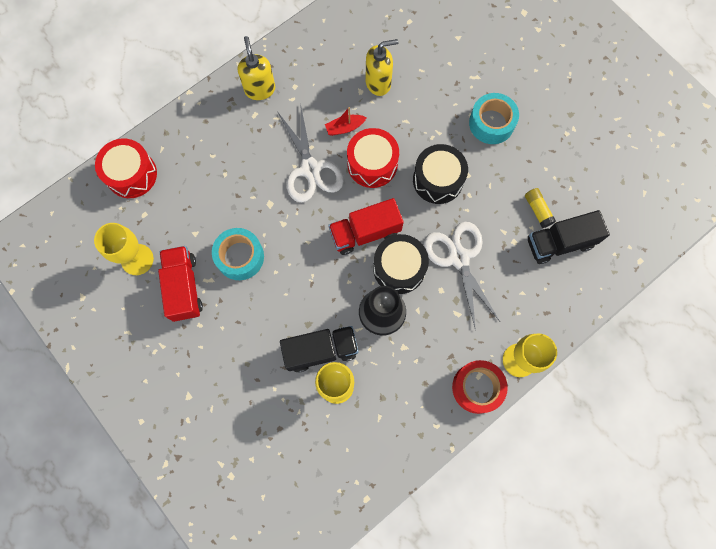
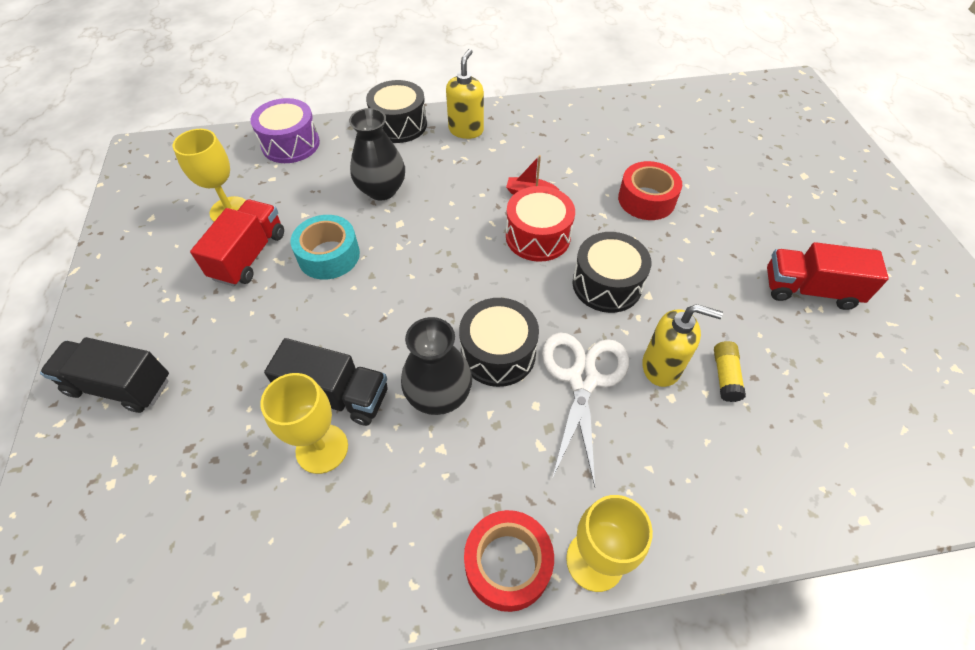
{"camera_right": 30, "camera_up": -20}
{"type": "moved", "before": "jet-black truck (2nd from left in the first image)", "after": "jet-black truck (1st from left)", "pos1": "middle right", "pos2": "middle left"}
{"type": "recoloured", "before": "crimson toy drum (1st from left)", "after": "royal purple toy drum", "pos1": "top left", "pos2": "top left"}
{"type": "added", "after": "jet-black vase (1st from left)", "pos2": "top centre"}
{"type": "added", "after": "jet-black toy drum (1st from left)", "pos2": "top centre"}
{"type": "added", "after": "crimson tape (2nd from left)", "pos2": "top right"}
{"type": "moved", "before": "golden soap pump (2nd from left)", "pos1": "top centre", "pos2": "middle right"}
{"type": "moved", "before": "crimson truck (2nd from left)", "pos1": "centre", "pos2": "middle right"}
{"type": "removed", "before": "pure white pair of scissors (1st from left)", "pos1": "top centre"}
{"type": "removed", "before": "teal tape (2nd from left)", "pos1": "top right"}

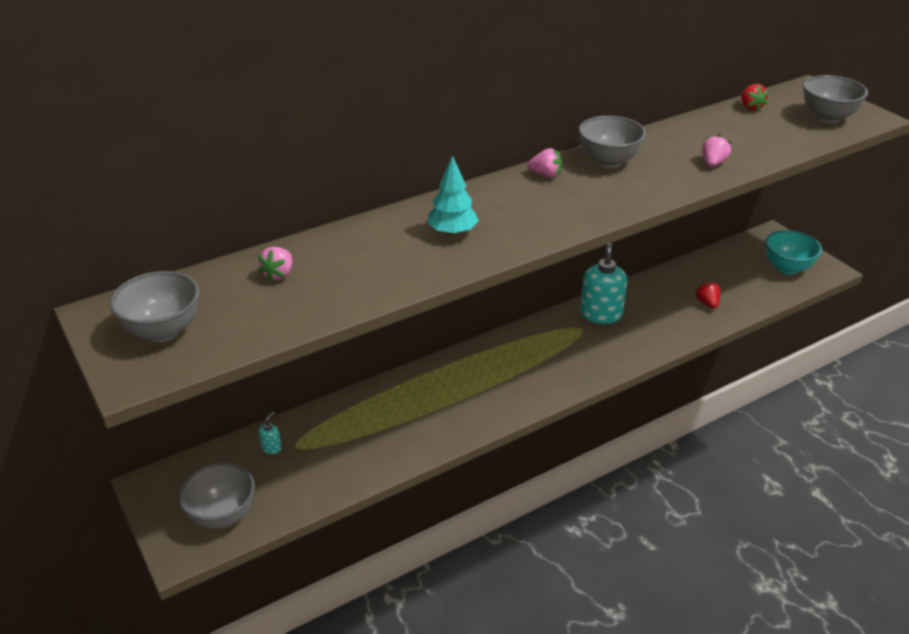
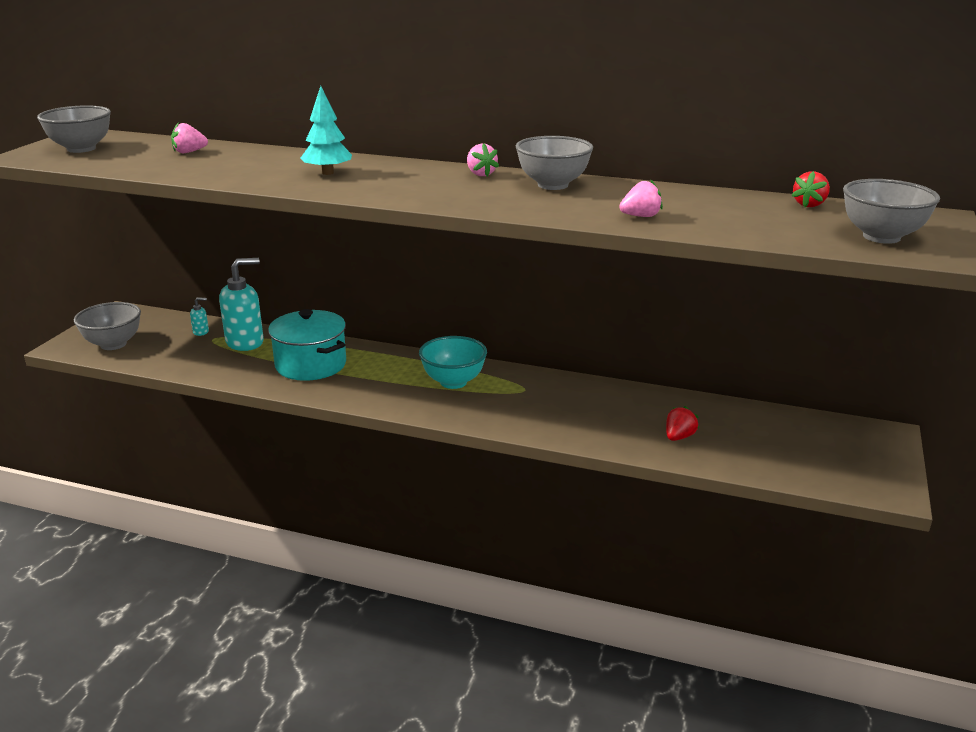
{"camera_right": 50, "camera_up": -10}
{"type": "moved", "before": "teal soap pump (2nd from left)", "pos1": "centre", "pos2": "middle left"}
{"type": "added", "after": "teal cooking pot", "pos2": "middle left"}
{"type": "moved", "before": "teal bowl", "pos1": "middle right", "pos2": "centre"}

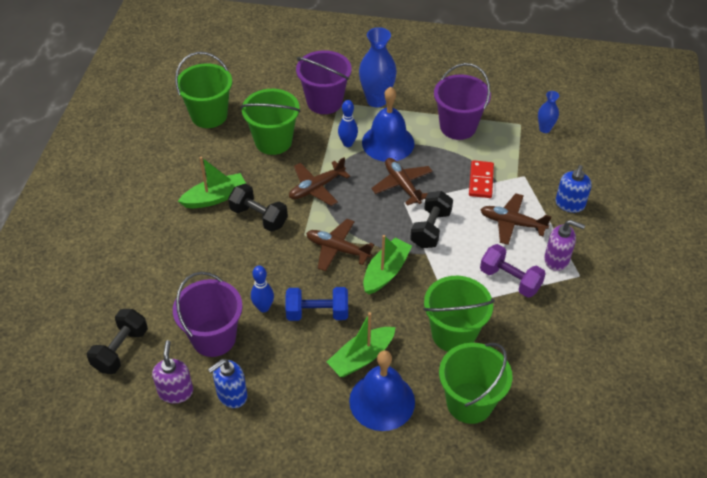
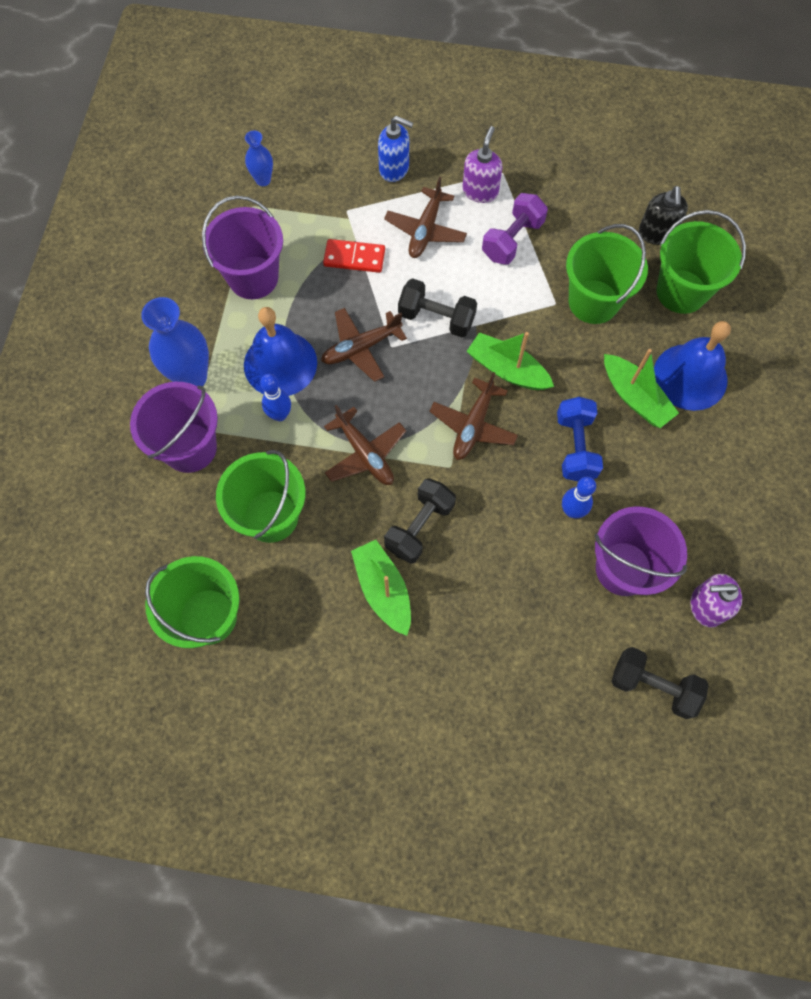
{"camera_right": -90, "camera_up": 20}
{"type": "added", "after": "jet-black soap pump", "pos2": "top right"}
{"type": "removed", "before": "blue soap pump (1st from left)", "pos1": "bottom left"}

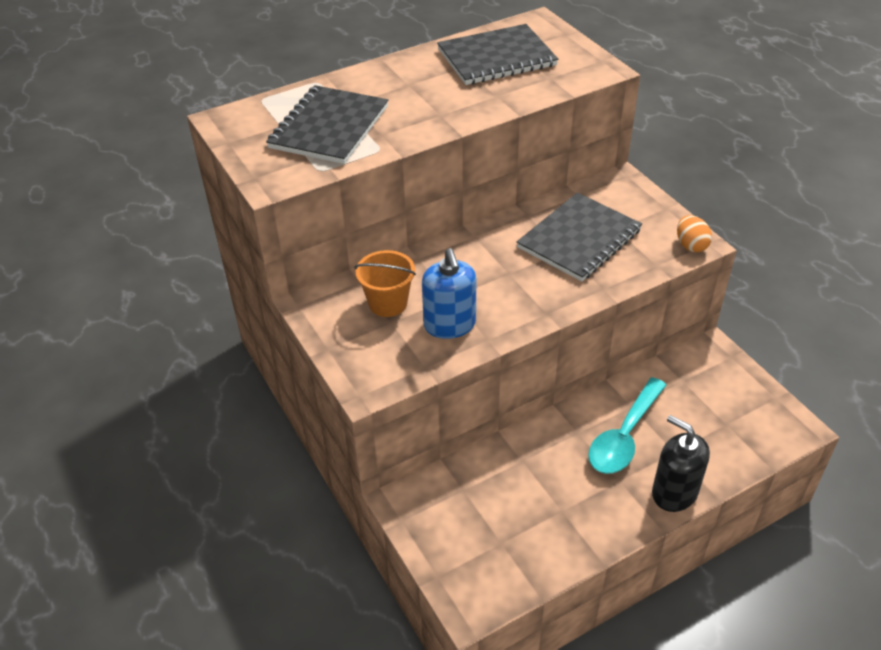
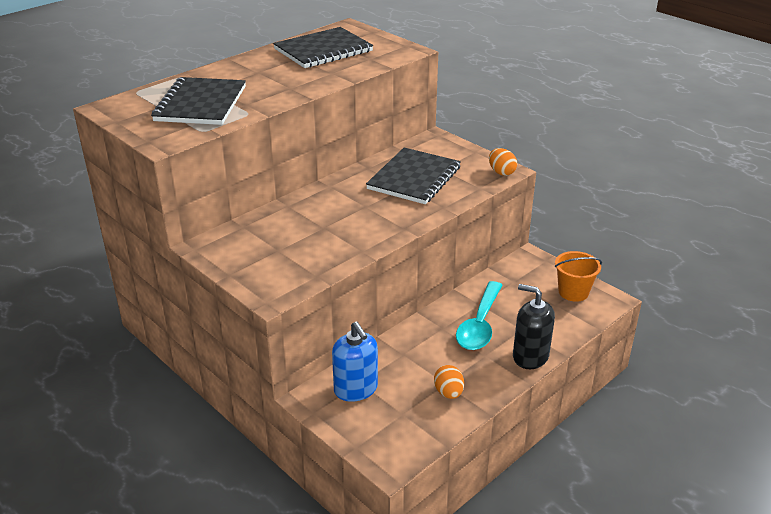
{"camera_right": -15, "camera_up": -10}
{"type": "moved", "before": "blue soap pump", "pos1": "centre", "pos2": "bottom centre"}
{"type": "added", "after": "bright orange toy egg (1st from left)", "pos2": "bottom centre"}
{"type": "moved", "before": "bright orange pail", "pos1": "centre", "pos2": "middle right"}

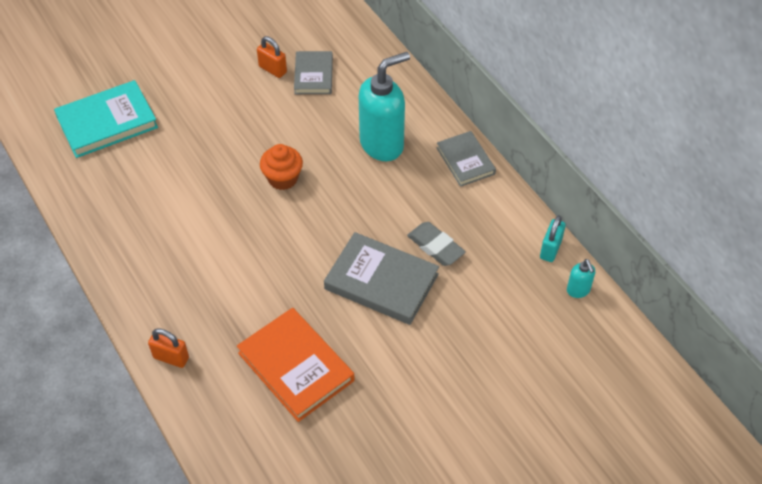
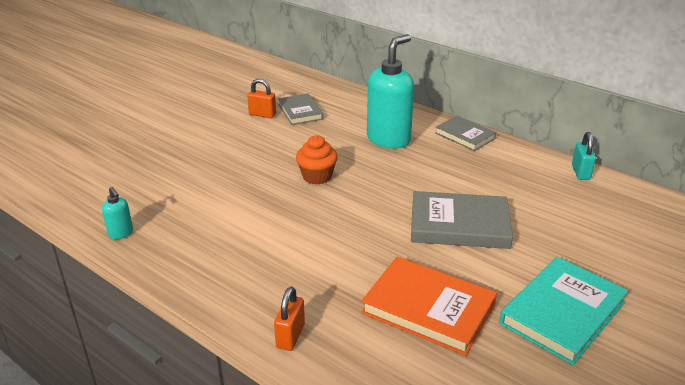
{"camera_right": -20, "camera_up": -20}
{"type": "moved", "before": "teal soap pump (2nd from left in the first image)", "after": "teal soap pump (1st from left)", "pos1": "middle right", "pos2": "middle left"}
{"type": "turned", "before": "bright orange padlock (1st from left in the first image)", "pos1": "bottom left", "pos2": "bottom centre", "turn": -75}
{"type": "moved", "before": "teal book", "pos1": "top left", "pos2": "bottom right"}
{"type": "removed", "before": "ash-grey gum eraser", "pos1": "centre"}

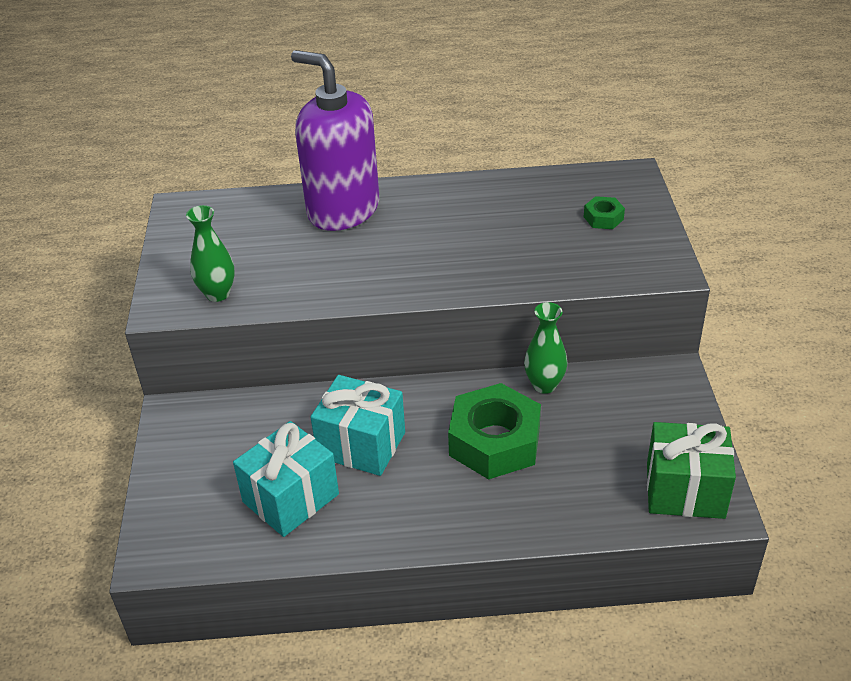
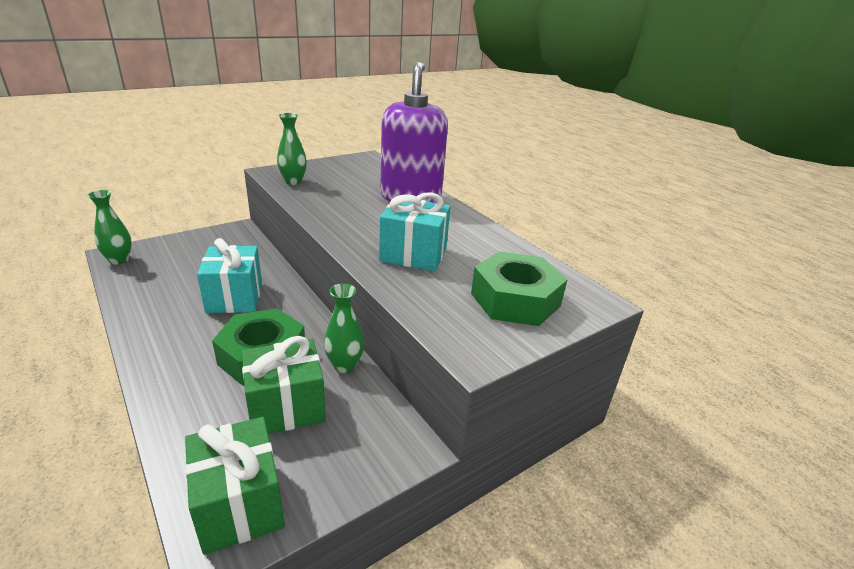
{"camera_right": 55, "camera_up": -10}
{"type": "added", "after": "leaf-green vase (1st from left)", "pos2": "middle left"}
{"type": "added", "after": "leaf-green present (2nd from left)", "pos2": "bottom left"}
{"type": "moved", "before": "teal present (1st from left in the first image)", "after": "teal present (2nd from left)", "pos1": "bottom centre", "pos2": "centre"}
{"type": "resized", "before": "leaf-green hex nut (2nd from left)", "pos1": "top right", "pos2": "centre", "scale": 2.22}

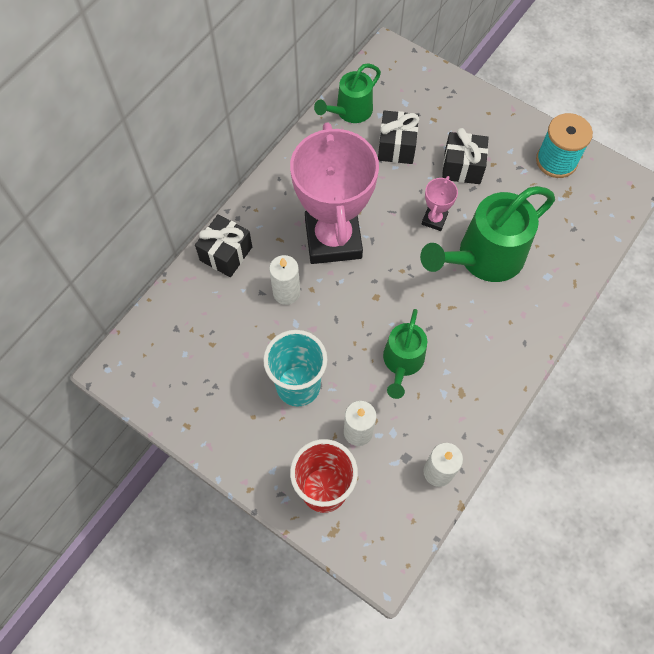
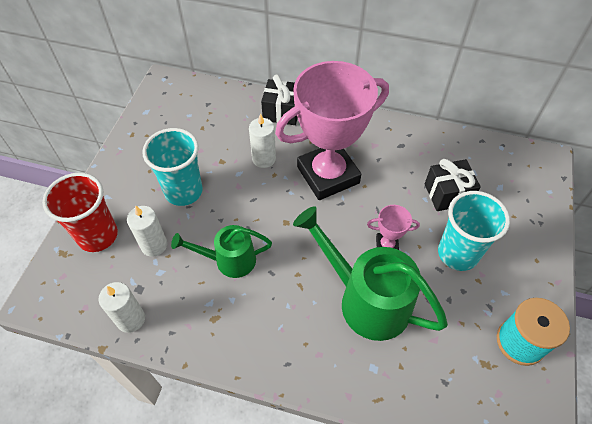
{"camera_right": 70, "camera_up": -10}
{"type": "replaced", "before": "jet-black present (3rd from left)", "after": "teal tumbler (2nd from left)", "pos1": "top right", "pos2": "middle right"}
{"type": "removed", "before": "leaf-green sprinkling can (1st from left)", "pos1": "top centre"}

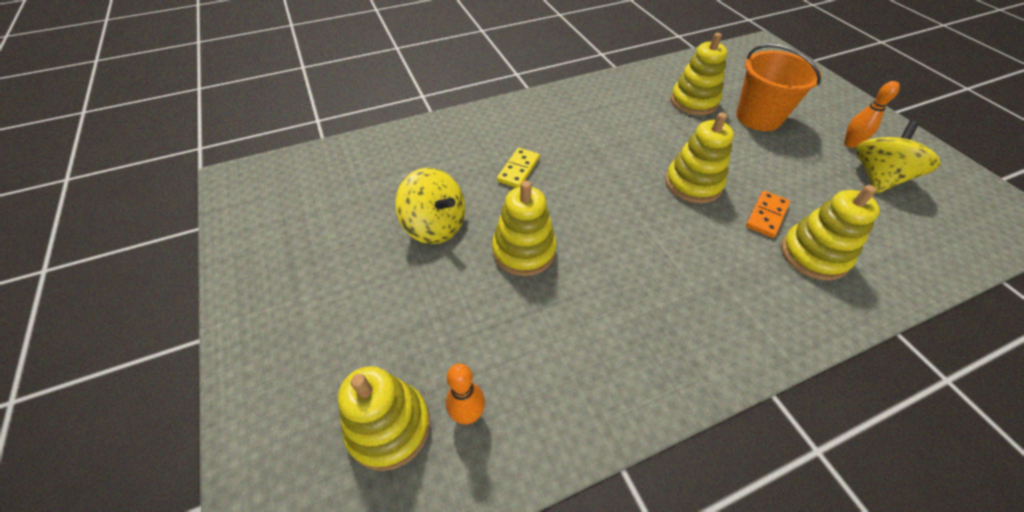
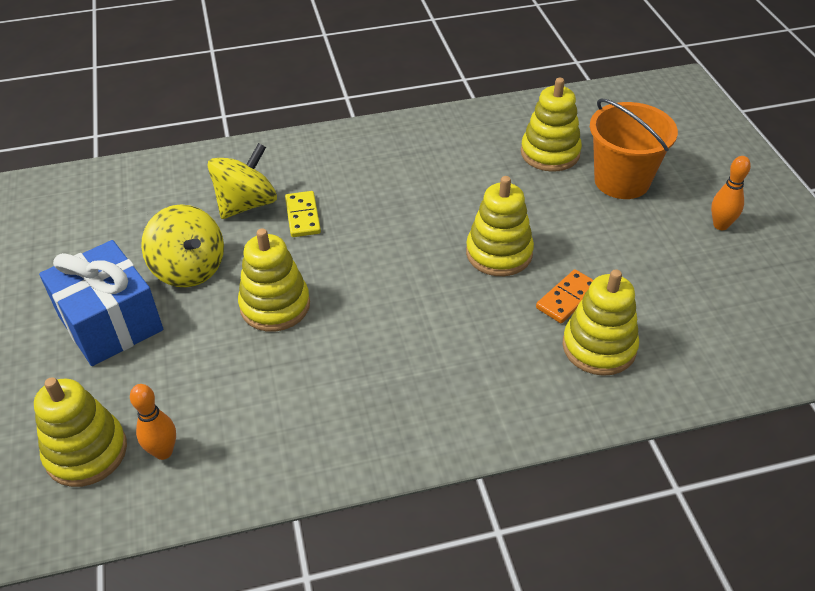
{"camera_right": 10, "camera_up": -5}
{"type": "added", "after": "blue present", "pos2": "middle left"}
{"type": "moved", "before": "golden toy top (2nd from left)", "pos1": "top right", "pos2": "top left"}
{"type": "turned", "before": "golden domino tile", "pos1": "top centre", "pos2": "centre", "turn": -45}

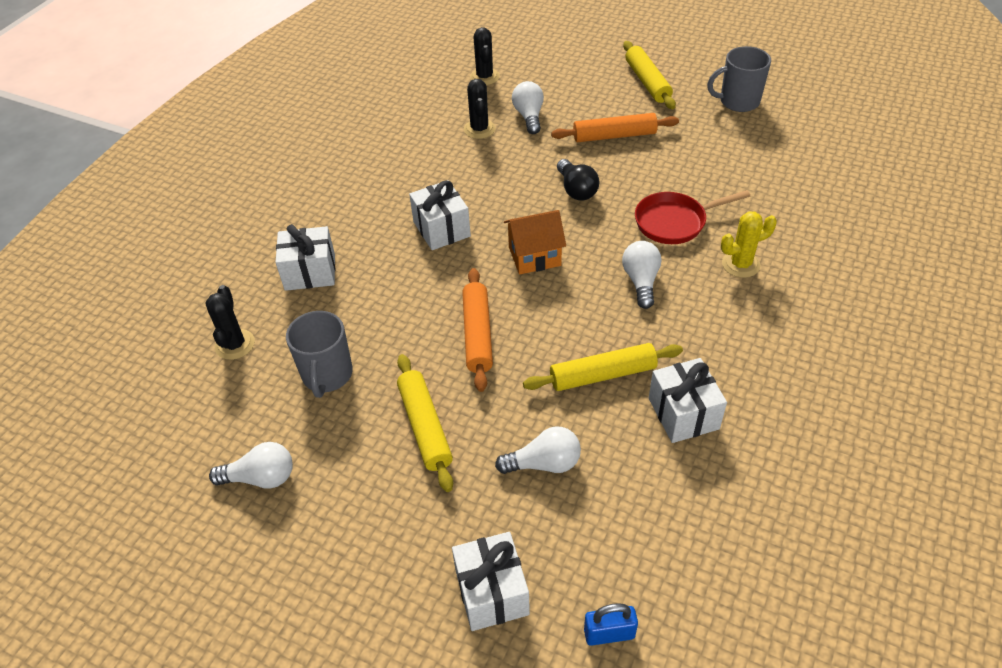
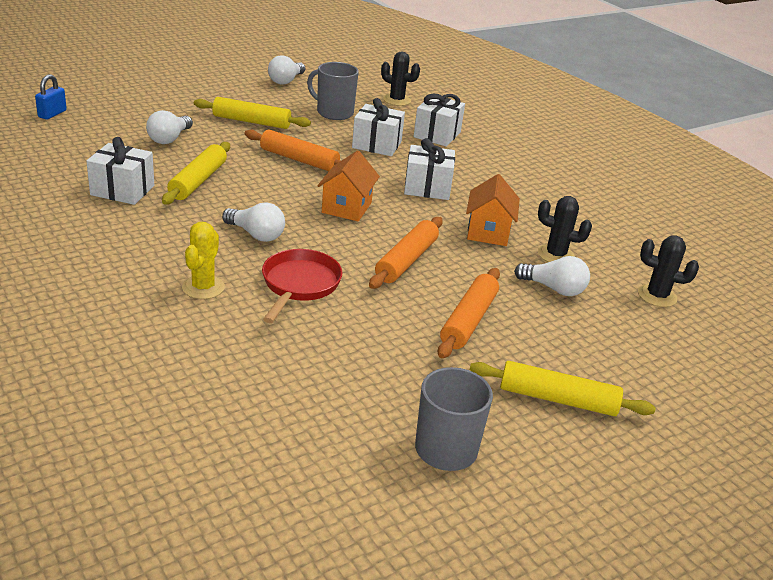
{"camera_right": 115, "camera_up": -15}
{"type": "moved", "before": "pure white present (3rd from left in the first image)", "after": "pure white present (2nd from left)", "pos1": "bottom centre", "pos2": "top centre"}
{"type": "replaced", "before": "jet-black lightbulb", "after": "bright orange dough roller (2nd from left)", "pos1": "top centre", "pos2": "centre"}
{"type": "added", "after": "bright orange house (2nd from left)", "pos2": "centre"}

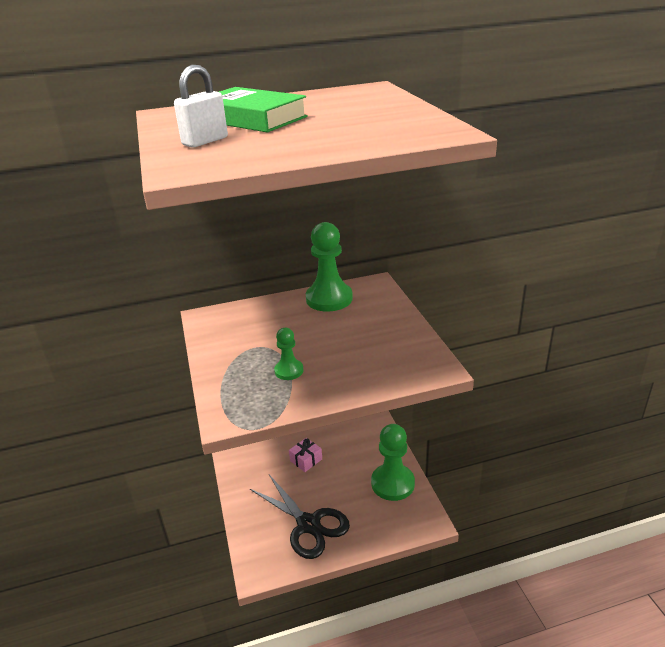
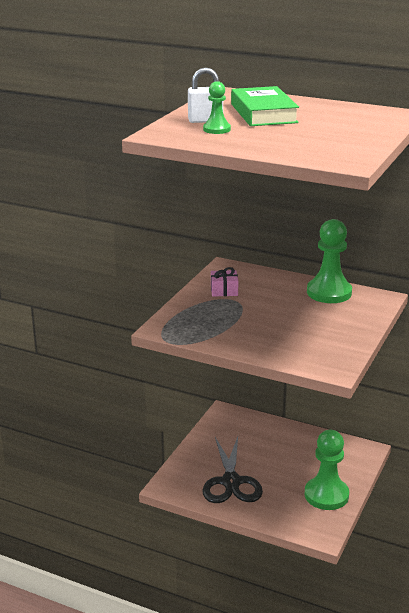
{"camera_right": 40, "camera_up": -5}
{"type": "moved", "before": "leaf-green pawn (1st from left)", "pos1": "centre", "pos2": "top centre"}
{"type": "moved", "before": "rose-pink present", "pos1": "bottom centre", "pos2": "centre"}

